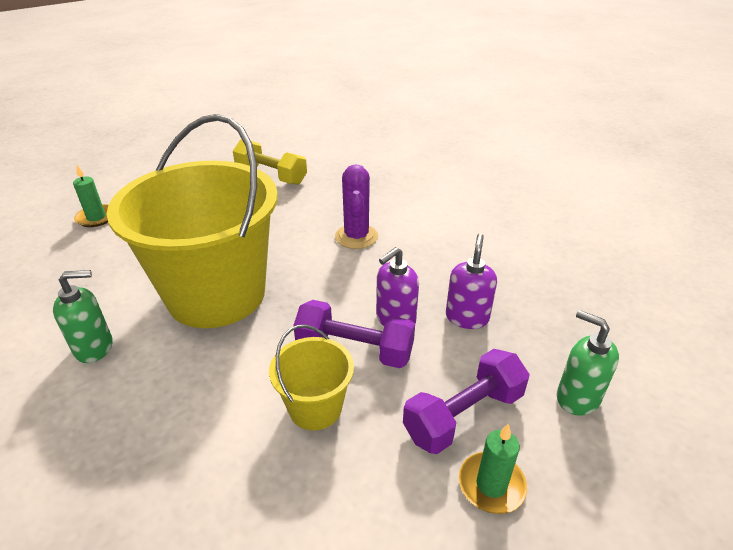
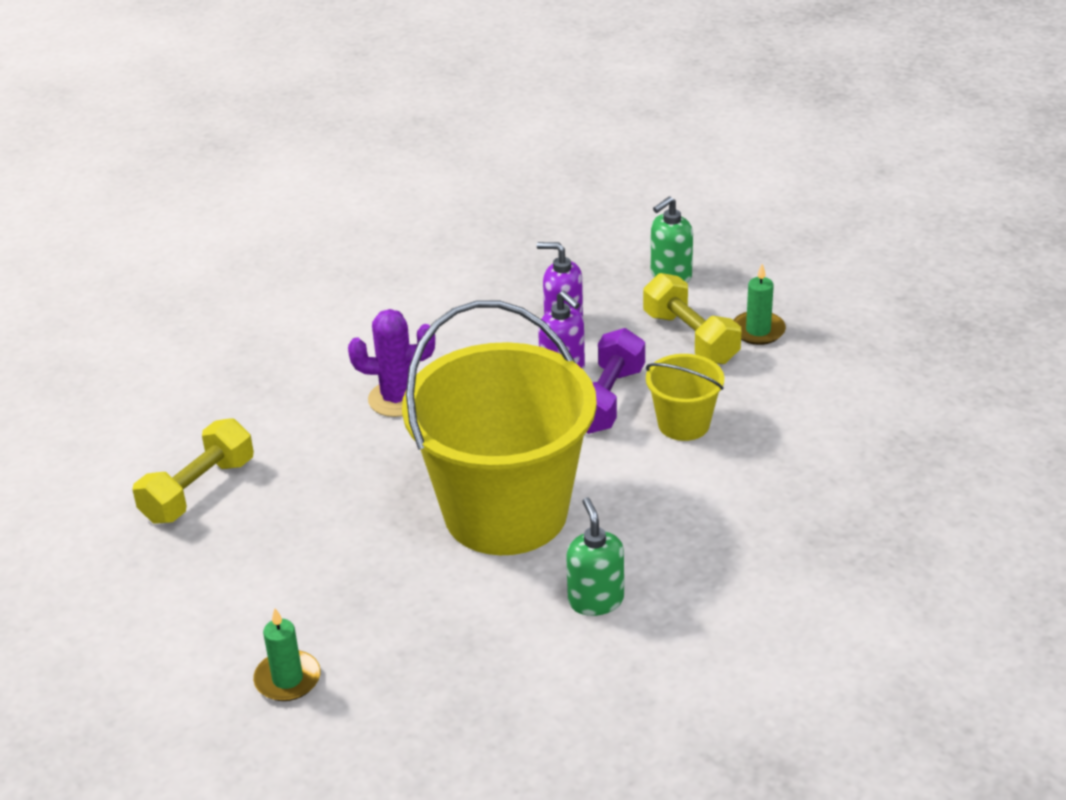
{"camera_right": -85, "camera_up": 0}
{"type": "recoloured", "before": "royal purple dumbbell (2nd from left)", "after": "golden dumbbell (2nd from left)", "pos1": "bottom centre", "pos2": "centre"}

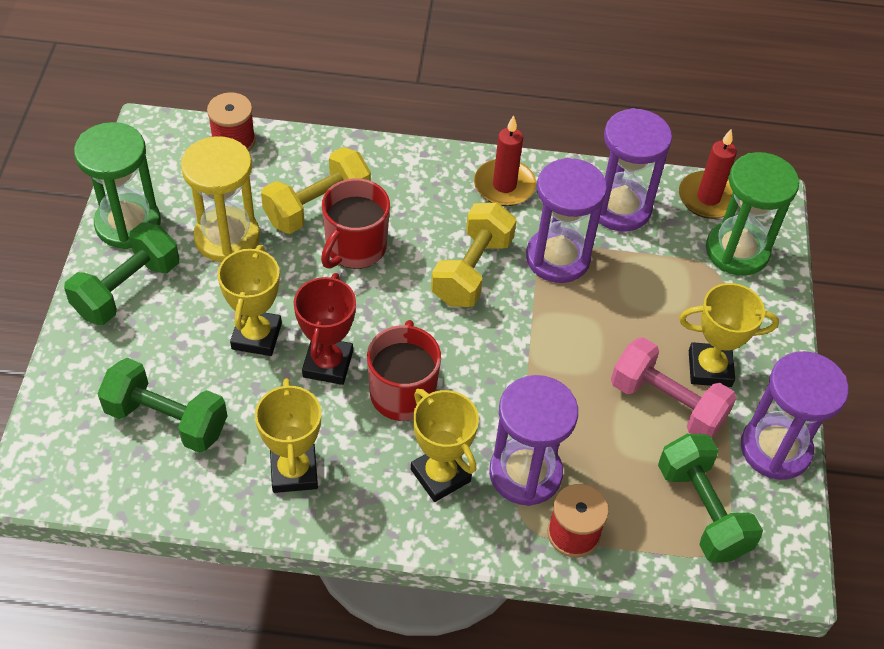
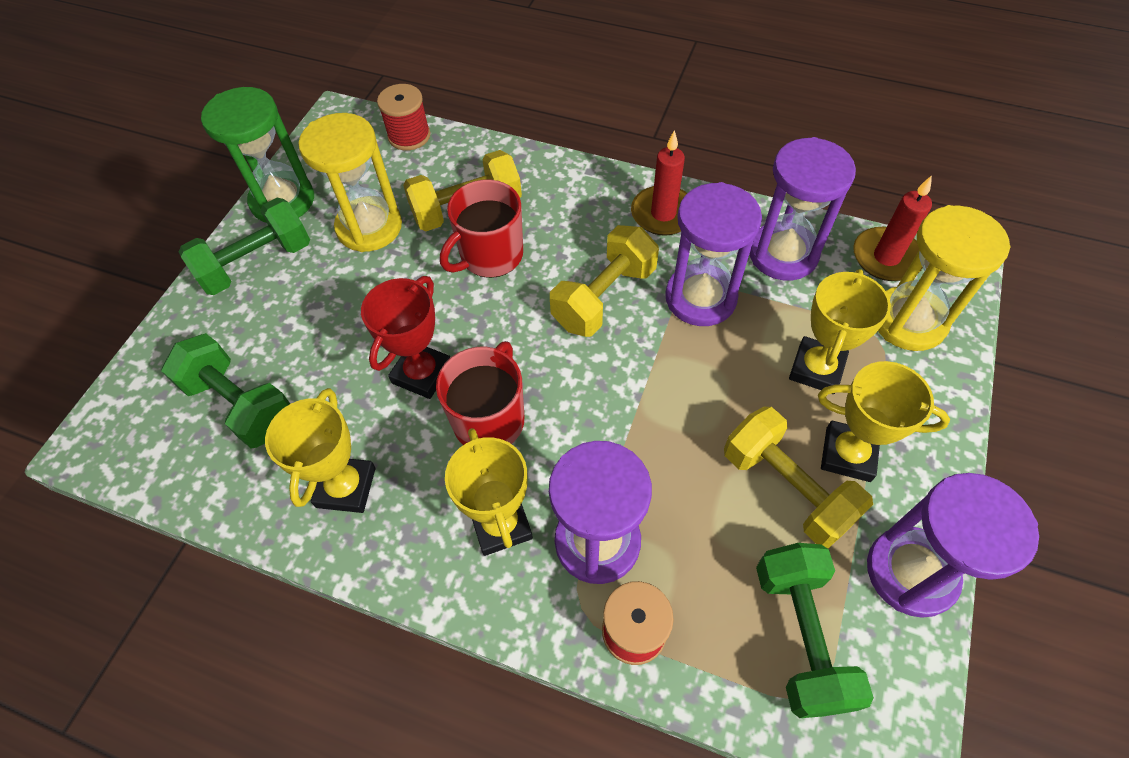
{"camera_right": 20, "camera_up": 5}
{"type": "recoloured", "before": "rose-pink dumbbell", "after": "golden dumbbell (3rd from left)", "pos1": "middle right", "pos2": "middle right"}
{"type": "moved", "before": "golden award cup (1st from left in the first image)", "after": "golden award cup (3rd from left)", "pos1": "middle left", "pos2": "middle right"}
{"type": "recoloured", "before": "leaf-green sandglass (2nd from left)", "after": "golden sandglass (2nd from left)", "pos1": "top right", "pos2": "middle right"}

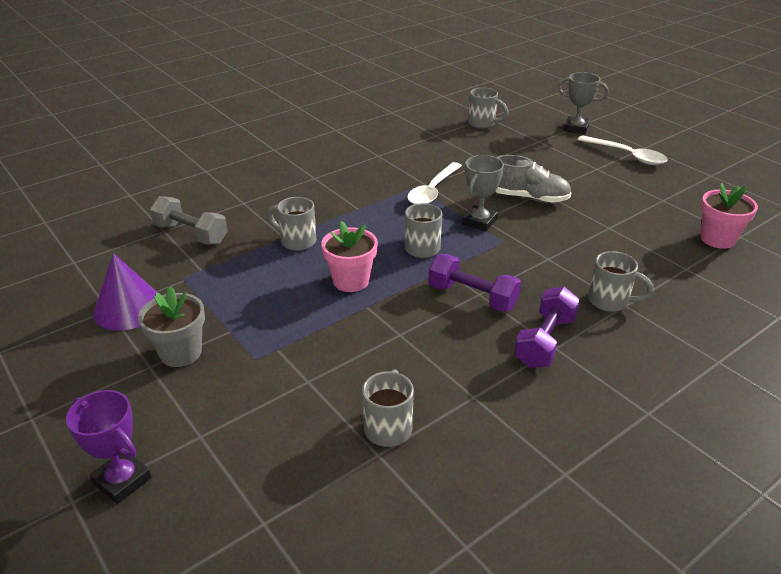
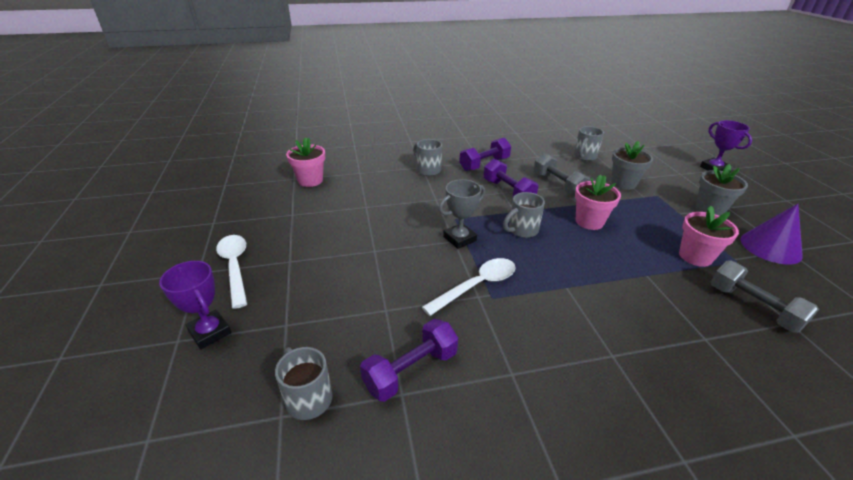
{"camera_right": -155, "camera_up": 0}
{"type": "recoloured", "before": "ash-grey award cup (2nd from left)", "after": "royal purple award cup (1st from left)", "pos1": "top right", "pos2": "middle left"}
{"type": "added", "after": "royal purple dumbbell (1st from left)", "pos2": "bottom centre"}
{"type": "added", "after": "ash-grey dumbbell (1st from left)", "pos2": "centre"}
{"type": "added", "after": "ash-grey plant pot (1st from left)", "pos2": "middle right"}
{"type": "added", "after": "rose-pink plant pot (3rd from left)", "pos2": "middle right"}
{"type": "removed", "before": "ash-grey mug (1st from left)", "pos1": "centre"}
{"type": "removed", "before": "ash-grey sneaker", "pos1": "top right"}

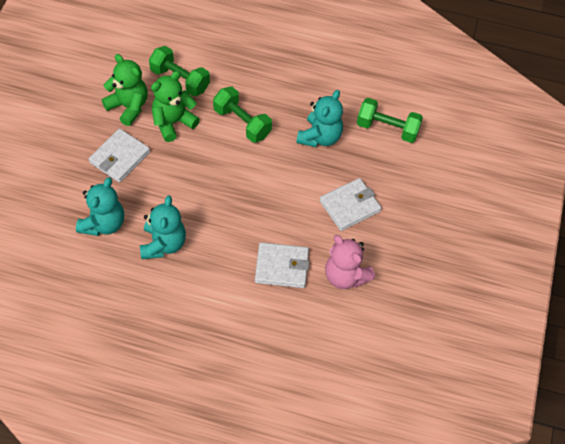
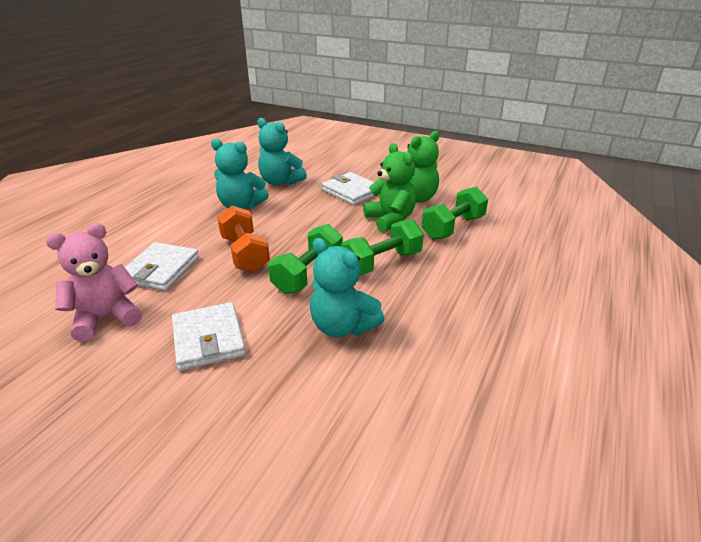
{"camera_right": 105, "camera_up": -25}
{"type": "added", "after": "bright orange dumbbell", "pos2": "centre"}
{"type": "moved", "before": "leaf-green dumbbell (3rd from left in the first image)", "after": "leaf-green dumbbell (1st from left)", "pos1": "top right", "pos2": "centre"}

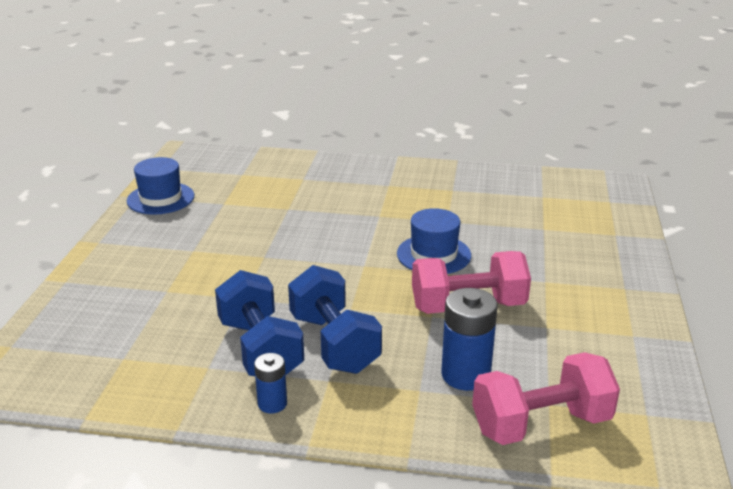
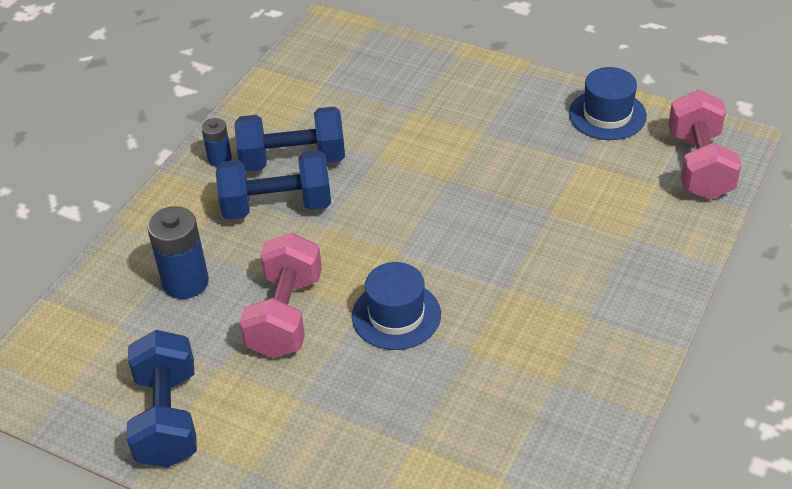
{"camera_right": 110, "camera_up": 15}
{"type": "added", "after": "blue dumbbell (1st from left)", "pos2": "bottom left"}
{"type": "moved", "before": "rose-pink dumbbell (2nd from left)", "pos1": "bottom right", "pos2": "top right"}

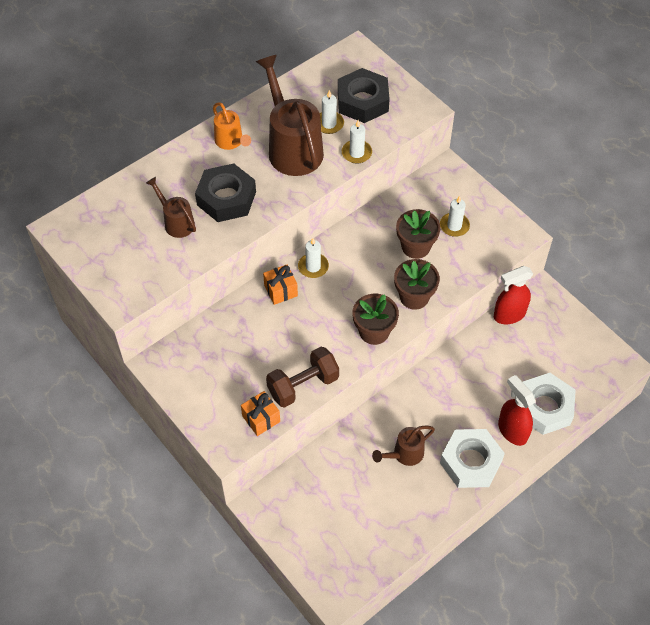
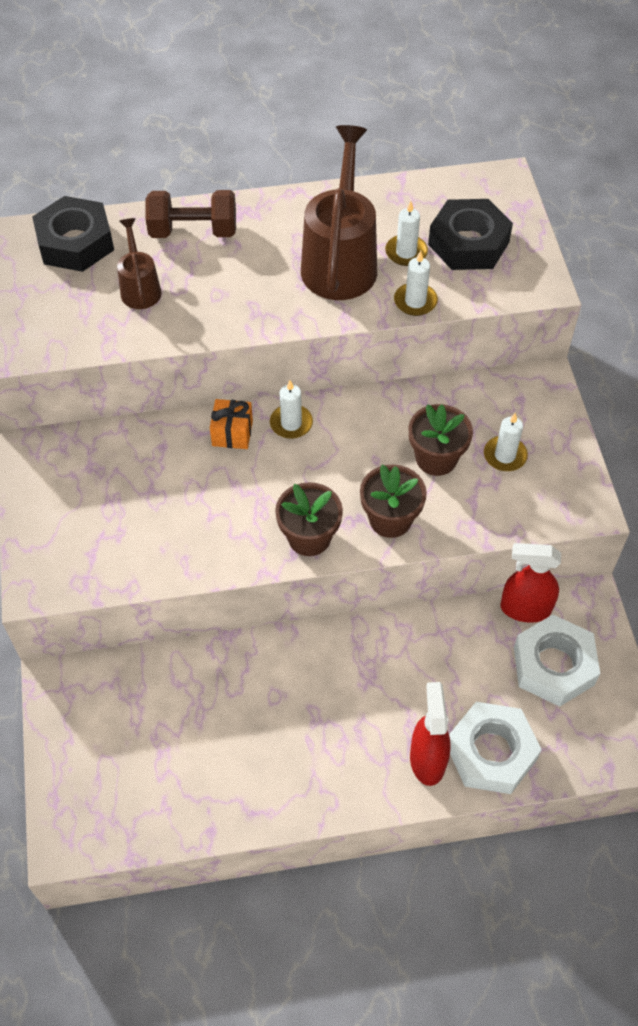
{"camera_right": 30, "camera_up": 0}
{"type": "moved", "before": "jet-black hex nut (1st from left)", "pos1": "top centre", "pos2": "top left"}
{"type": "moved", "before": "dark brown dumbbell", "pos1": "centre", "pos2": "top left"}
{"type": "moved", "before": "pure white hex nut (1st from left in the first image)", "after": "pure white hex nut (2nd from left)", "pos1": "bottom right", "pos2": "middle right"}
{"type": "removed", "before": "bright orange sprinkling can", "pos1": "top centre"}
{"type": "removed", "before": "bright orange present (1st from left)", "pos1": "centre"}
{"type": "removed", "before": "dark brown sprinkling can (3rd from left)", "pos1": "bottom centre"}

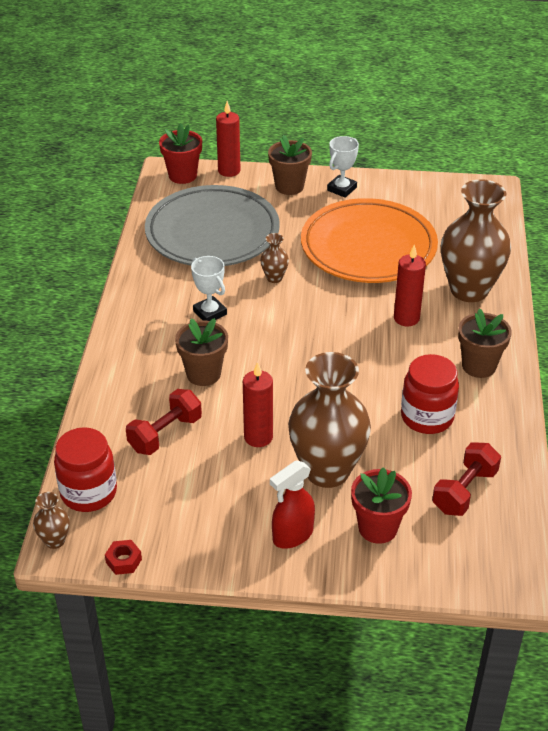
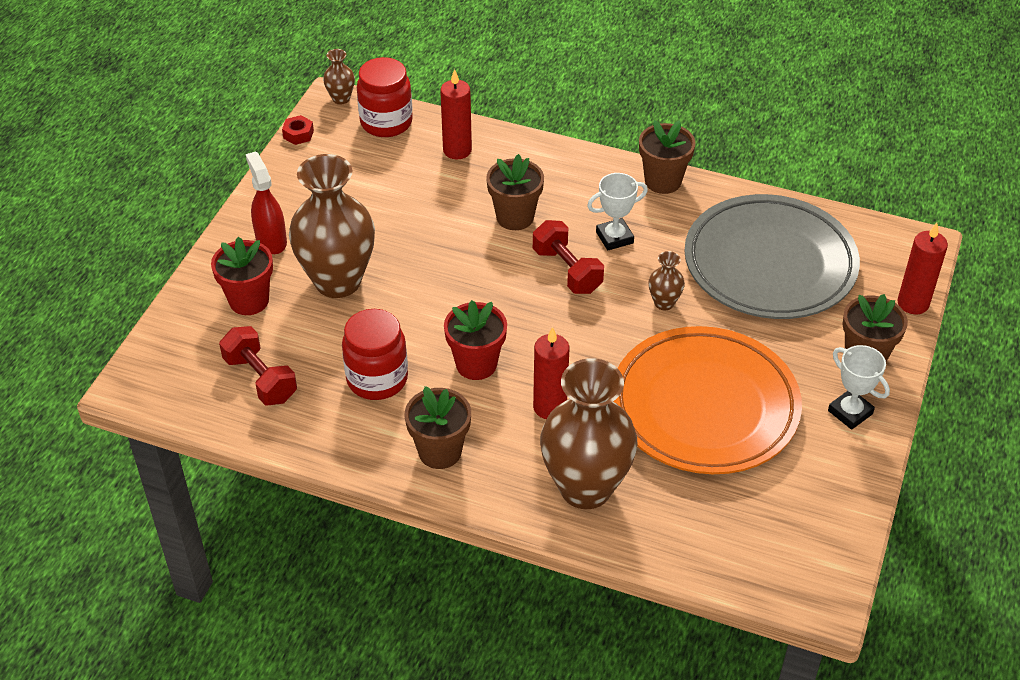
{"camera_right": 105, "camera_up": 5}
{"type": "moved", "before": "crimson wax candle (2nd from left in the first image)", "after": "crimson wax candle (1st from left)", "pos1": "centre", "pos2": "top centre"}
{"type": "moved", "before": "crimson plant pot (1st from left in the first image)", "after": "crimson plant pot (2nd from left)", "pos1": "top left", "pos2": "centre"}
{"type": "moved", "before": "crimson dumbbell (1st from left in the first image)", "after": "crimson dumbbell (2nd from left)", "pos1": "middle left", "pos2": "centre"}
{"type": "added", "after": "dark brown plant pot (3rd from left)", "pos2": "top centre"}

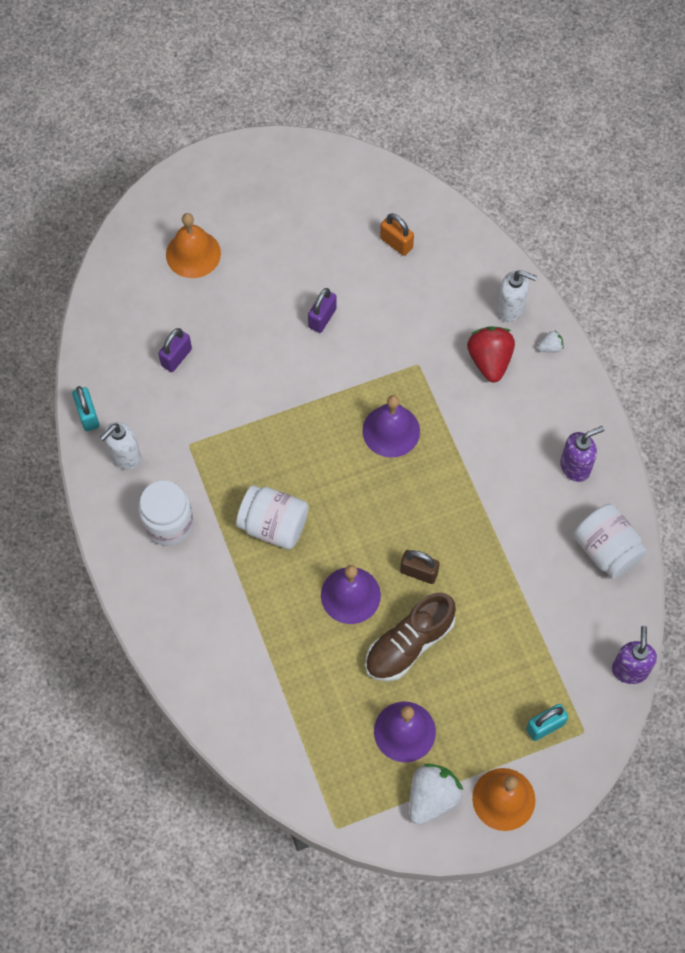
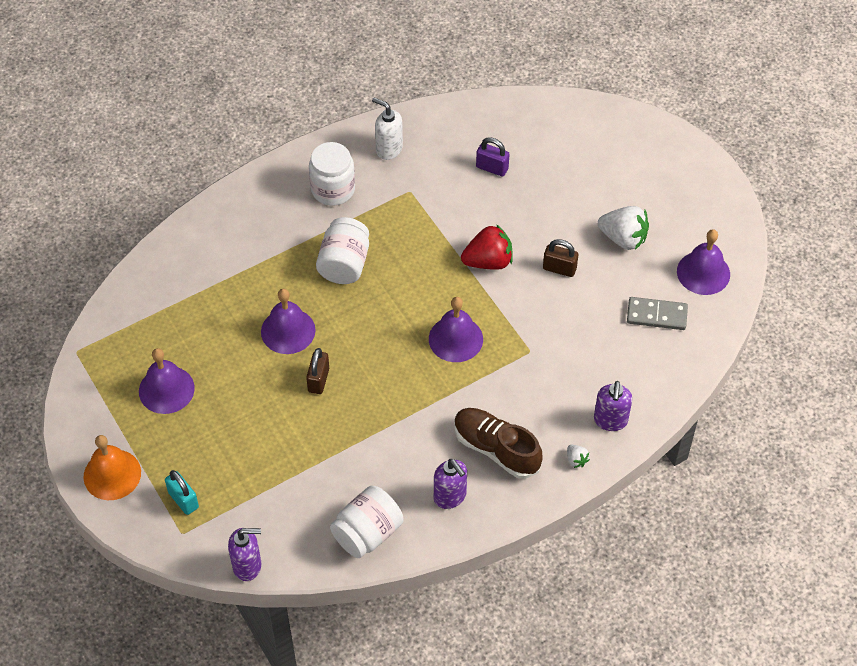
{"camera_right": 80, "camera_up": -10}
{"type": "moved", "before": "dark brown sneaker", "pos1": "bottom centre", "pos2": "centre"}
{"type": "moved", "before": "crimson toy strawberry", "pos1": "middle right", "pos2": "centre"}
{"type": "recoloured", "before": "royal purple padlock (2nd from left)", "after": "dark brown padlock (2nd from left)", "pos1": "top centre", "pos2": "centre"}
{"type": "recoloured", "before": "pure white soap pump (2nd from left)", "after": "royal purple soap pump (3rd from left)", "pos1": "top right", "pos2": "middle right"}
{"type": "moved", "before": "pure white toy strawberry (1st from left in the first image)", "after": "pure white toy strawberry (2nd from left)", "pos1": "bottom centre", "pos2": "middle right"}
{"type": "replaced", "before": "bright orange padlock", "after": "ash-grey domino tile", "pos1": "top centre", "pos2": "middle right"}
{"type": "added", "after": "royal purple school bell (4th from left)", "pos2": "middle right"}
{"type": "removed", "before": "teal padlock (1st from left)", "pos1": "middle left"}
{"type": "removed", "before": "bright orange school bell (1st from left)", "pos1": "top left"}

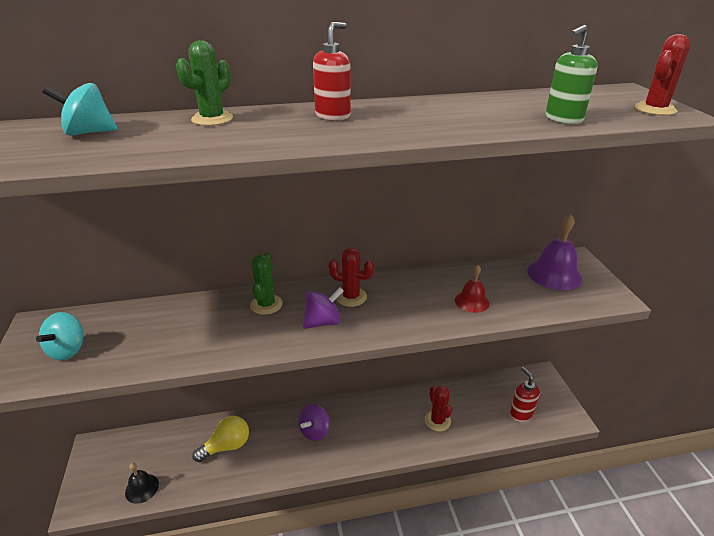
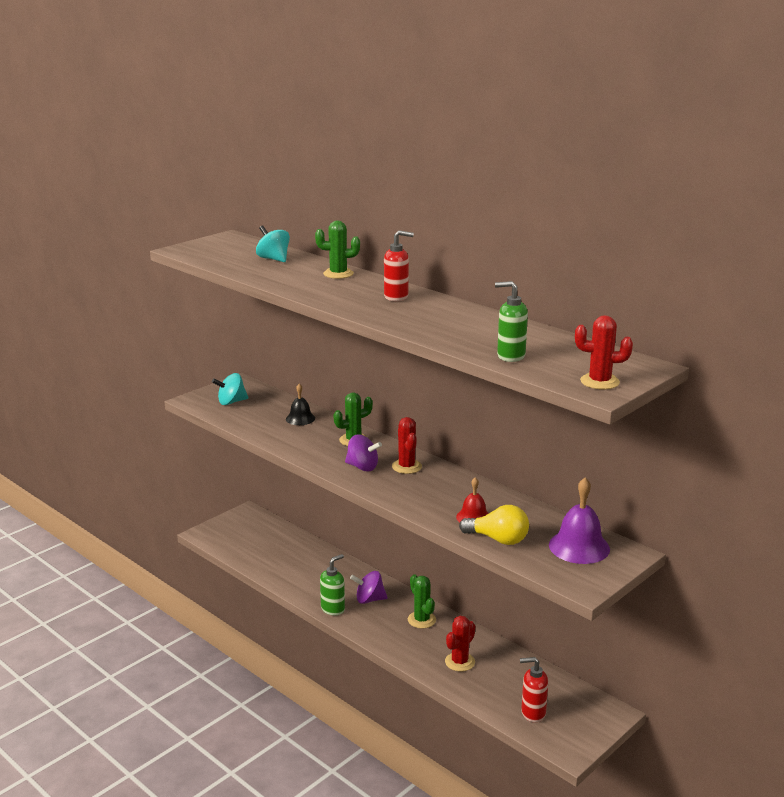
{"camera_right": 55, "camera_up": -10}
{"type": "moved", "before": "jet-black school bell", "pos1": "bottom left", "pos2": "centre"}
{"type": "added", "after": "leaf-green soap pump (1st from left)", "pos2": "bottom centre"}
{"type": "added", "after": "leaf-green prickly plant (3rd from left)", "pos2": "bottom centre"}
{"type": "moved", "before": "golden lightbulb", "pos1": "bottom left", "pos2": "centre"}
{"type": "turned", "before": "crimson soap pump (2nd from left)", "pos1": "bottom right", "pos2": "bottom right", "turn": -120}

